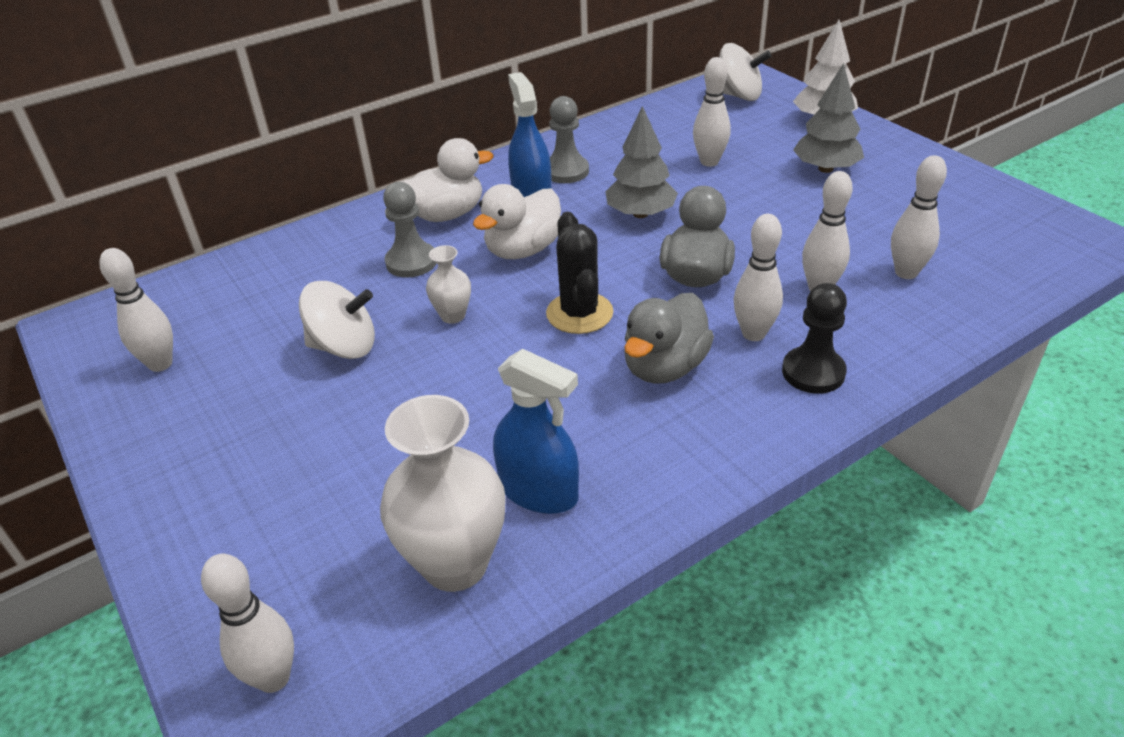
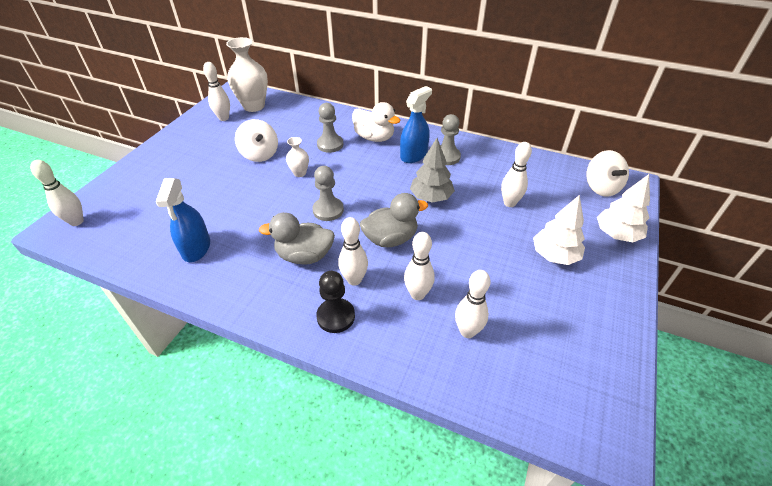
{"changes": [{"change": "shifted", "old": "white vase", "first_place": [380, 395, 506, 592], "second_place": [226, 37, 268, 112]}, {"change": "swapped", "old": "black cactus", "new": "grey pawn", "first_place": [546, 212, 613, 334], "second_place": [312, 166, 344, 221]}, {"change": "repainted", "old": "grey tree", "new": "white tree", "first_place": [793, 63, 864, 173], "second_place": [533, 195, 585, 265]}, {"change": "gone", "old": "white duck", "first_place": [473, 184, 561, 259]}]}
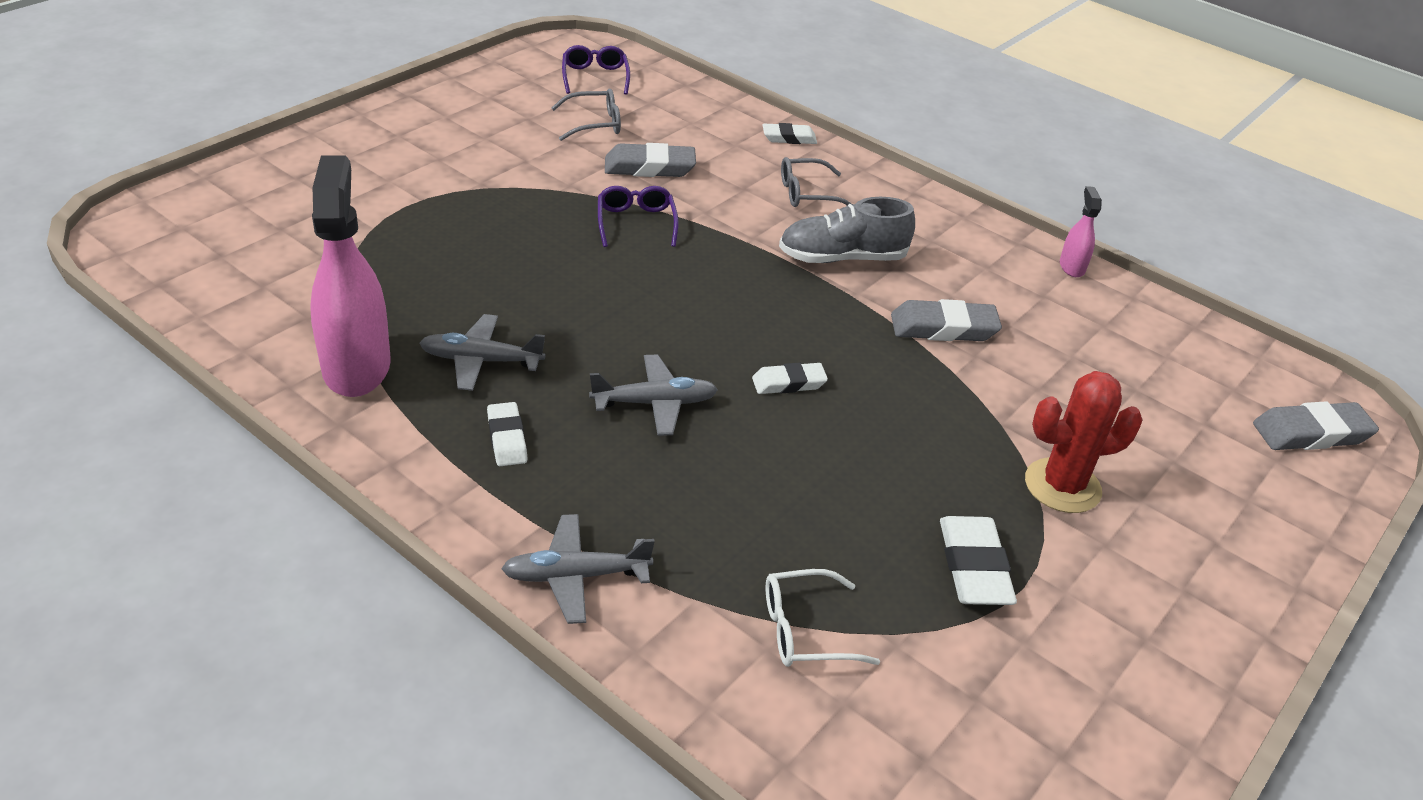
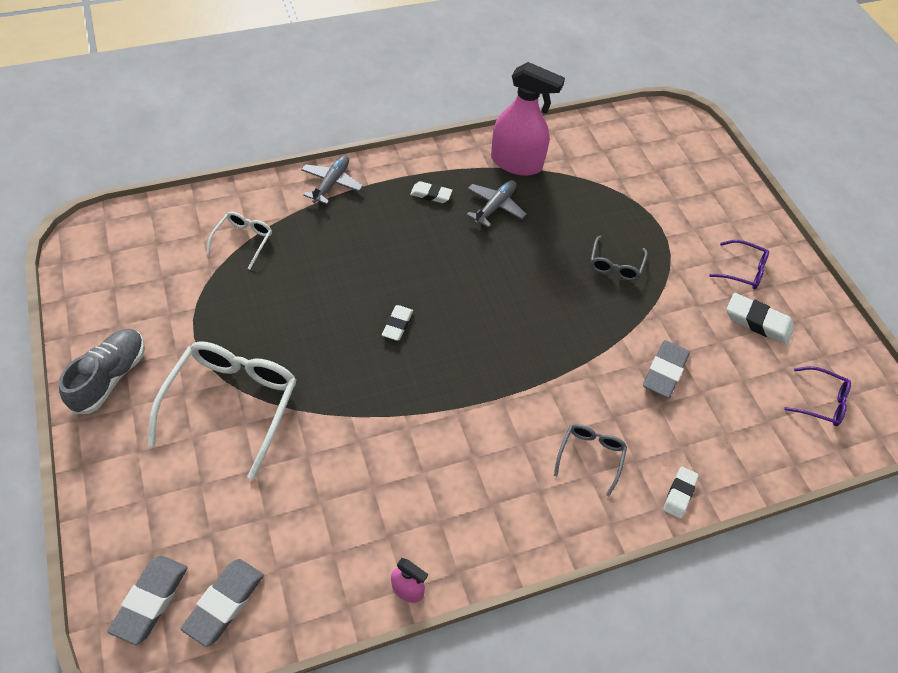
{"changes": [{"change": "shifted", "old": "grey shoe", "first_place": [779, 197, 915, 263], "second_place": [59, 329, 145, 414]}, {"change": "swapped", "old": "red cactus", "new": "white glasses", "first_place": [1025, 371, 1142, 513], "second_place": [148, 341, 297, 480]}, {"change": "shifted", "old": "grey eraser", "first_place": [891, 299, 1002, 341], "second_place": [181, 559, 264, 647]}, {"change": "shifted", "old": "grey glasses", "first_place": [551, 88, 621, 141], "second_place": [591, 236, 648, 281]}, {"change": "shifted", "old": "purple glasses", "first_place": [598, 186, 678, 247], "second_place": [709, 240, 769, 289]}, {"change": "shifted", "old": "white eraser", "first_place": [940, 516, 1017, 605], "second_place": [727, 293, 794, 345]}, {"change": "gone", "old": "grey plane", "first_place": [589, 354, 718, 436]}]}
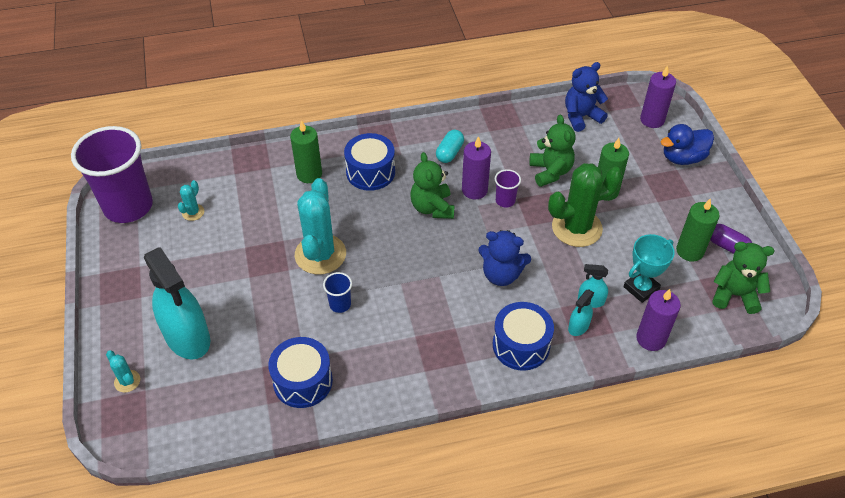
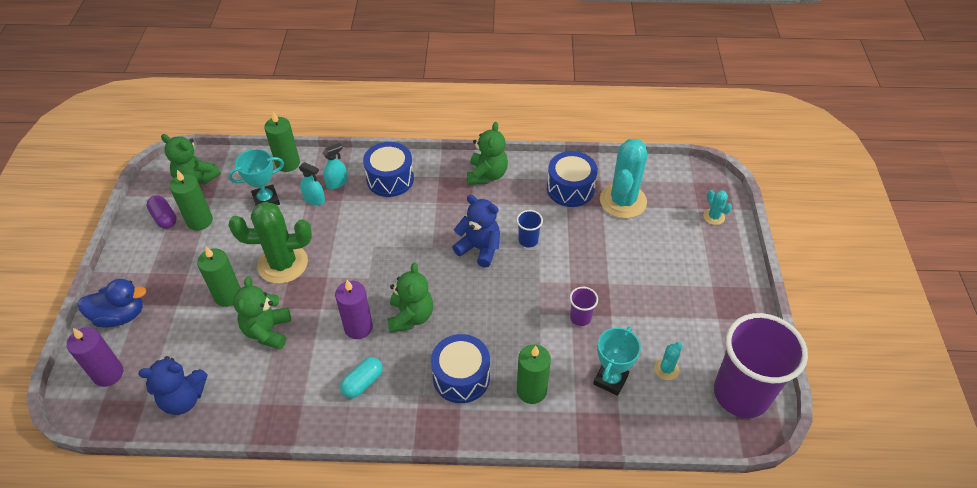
{"changes": [{"change": "repainted", "old": "purple candle", "new": "green candle", "first_place": [636, 289, 681, 351], "second_place": [264, 112, 300, 172]}, {"change": "shifted", "old": "blue teddy bear", "first_place": [478, 230, 531, 286], "second_place": [452, 195, 500, 268]}, {"change": "new", "new": "green teddy bear", "second_place": [467, 122, 508, 185]}, {"change": "shifted", "old": "purple cup", "first_place": [495, 169, 521, 208], "second_place": [570, 287, 598, 326]}, {"change": "new", "new": "turquoise trophy", "second_place": [593, 327, 641, 396]}, {"change": "shifted", "old": "turquoise cactus", "first_place": [295, 178, 346, 275], "second_place": [600, 139, 647, 218]}, {"change": "gone", "old": "turquoise spray bottle", "first_place": [144, 247, 210, 359]}]}
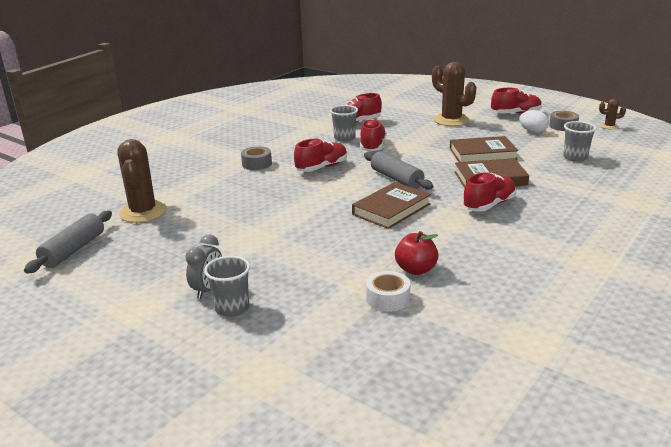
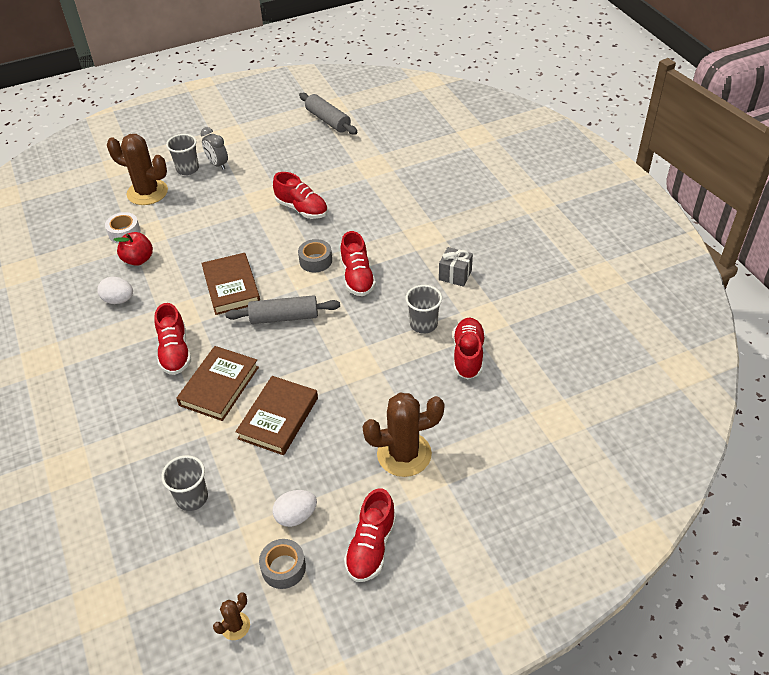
{"changes": [{"change": "new", "new": "white egg", "second_place": [97, 277, 133, 304]}, {"change": "shifted", "old": "brown cactus", "first_place": [117, 139, 167, 223], "second_place": [107, 134, 168, 205]}, {"change": "shifted", "old": "red shoe", "first_place": [360, 119, 386, 151], "second_place": [273, 172, 328, 219]}, {"change": "shifted", "old": "grey tape", "first_place": [241, 146, 272, 170], "second_place": [298, 239, 332, 272]}, {"change": "new", "new": "grey gift", "second_place": [439, 247, 473, 287]}]}
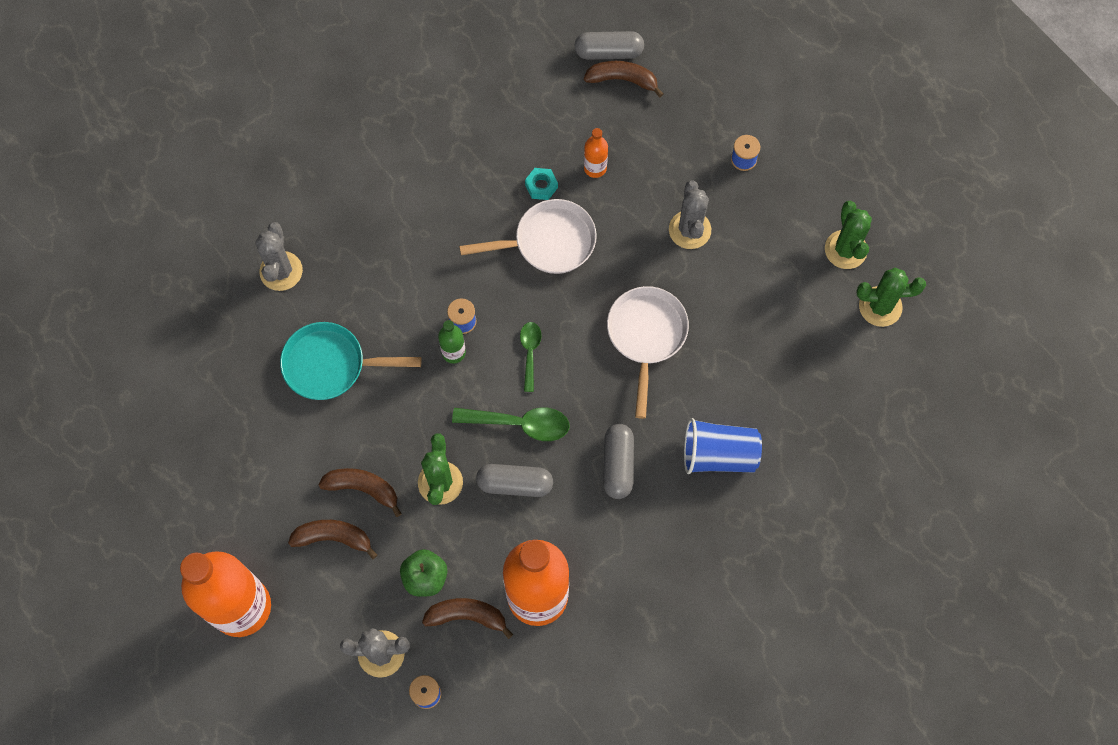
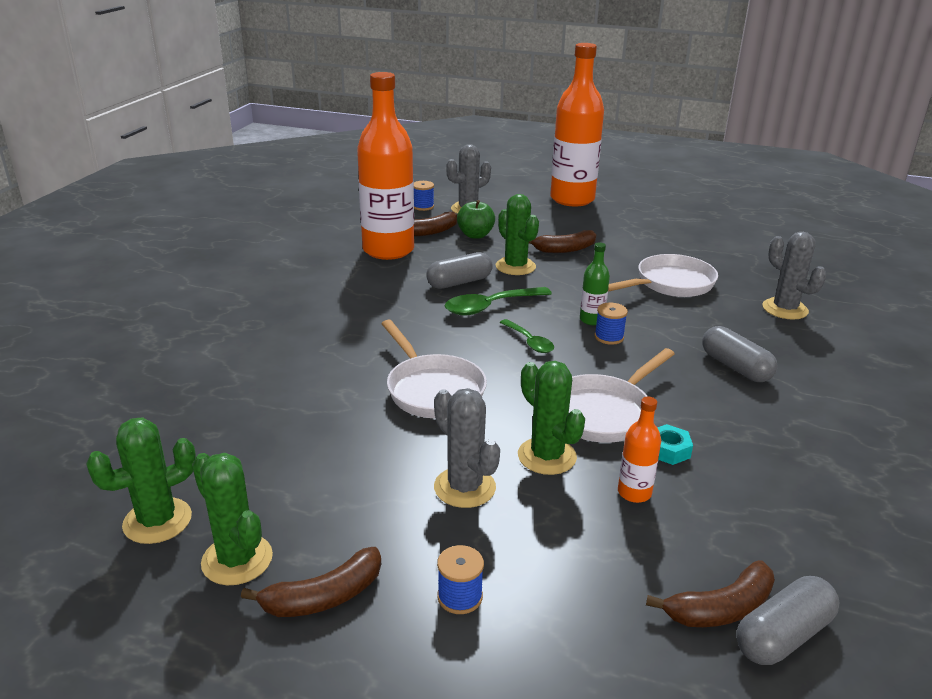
{"changes": [{"change": "shifted", "old": "brown banana", "first_place": [288, 520, 377, 559], "second_place": [241, 547, 381, 617]}, {"change": "new", "new": "green cactus", "second_place": [518, 361, 585, 475]}, {"change": "repainted", "old": "turquoise pan", "new": "white pan", "first_place": [280, 322, 422, 400], "second_place": [608, 254, 718, 297]}, {"change": "shifted", "old": "grey capsule", "first_place": [603, 424, 634, 499], "second_place": [702, 326, 778, 382]}, {"change": "gone", "old": "blue cup", "first_place": [684, 418, 762, 474]}]}
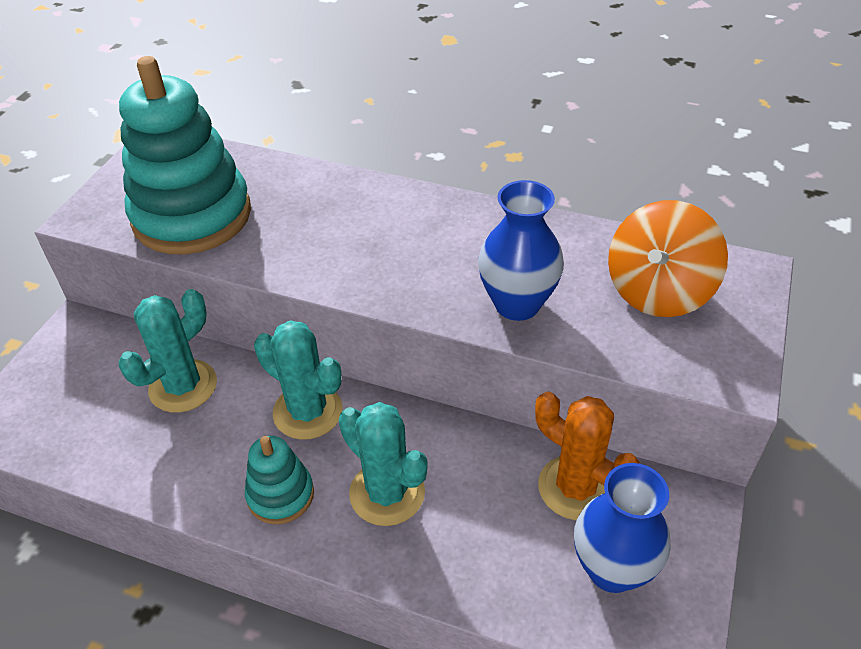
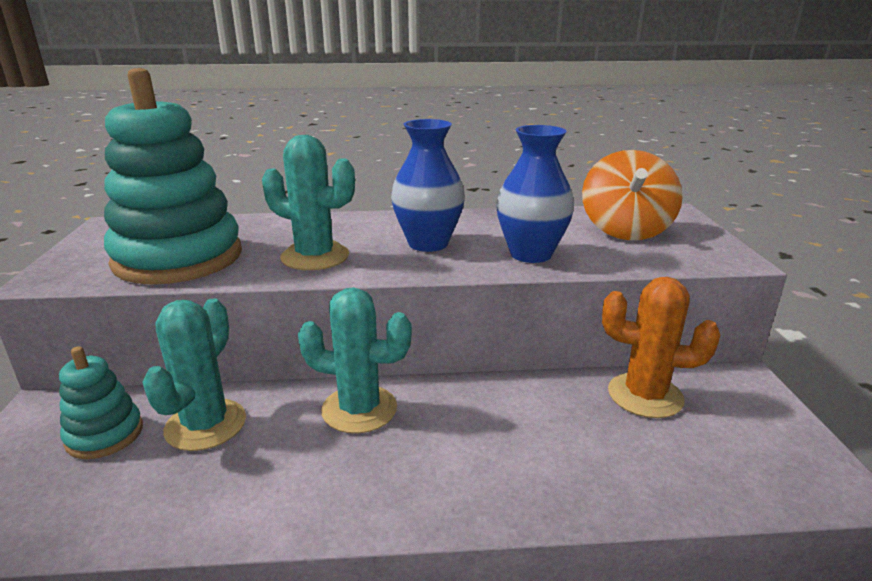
{"changes": [{"change": "shifted", "old": "turquoise stacking toy", "first_place": [245, 436, 314, 524], "second_place": [59, 346, 143, 459]}, {"change": "shifted", "old": "turquoise cactus", "first_place": [339, 402, 428, 526], "second_place": [262, 135, 355, 270]}, {"change": "shifted", "old": "blue vase", "first_place": [574, 463, 670, 593], "second_place": [391, 119, 465, 252]}]}
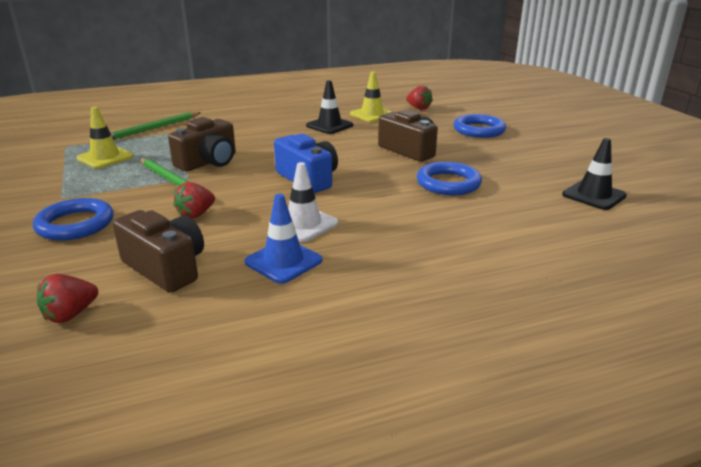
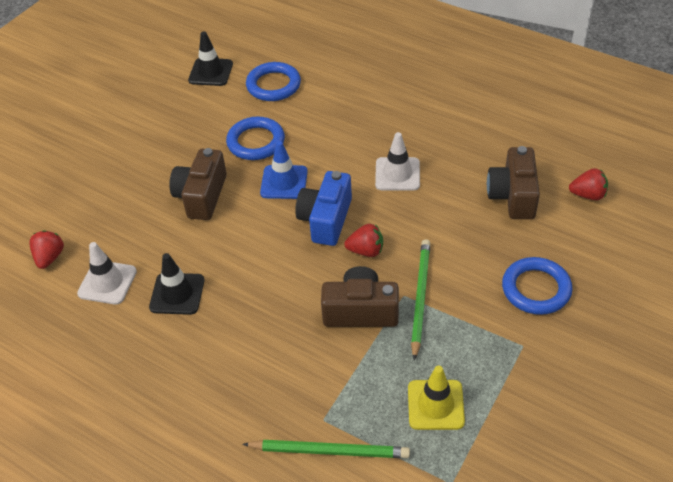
{"changes": [{"change": "repainted", "old": "yellow traffic cone", "new": "white traffic cone", "first_place": [350, 72, 392, 122], "second_place": [77, 242, 137, 305]}, {"change": "shifted", "old": "blue ring", "first_place": [454, 114, 506, 138], "second_place": [246, 62, 301, 101]}, {"change": "shifted", "old": "blue traffic cone", "first_place": [245, 194, 323, 284], "second_place": [260, 141, 308, 199]}, {"change": "shifted", "old": "red strawberry", "first_place": [173, 182, 215, 219], "second_place": [344, 224, 383, 257]}]}
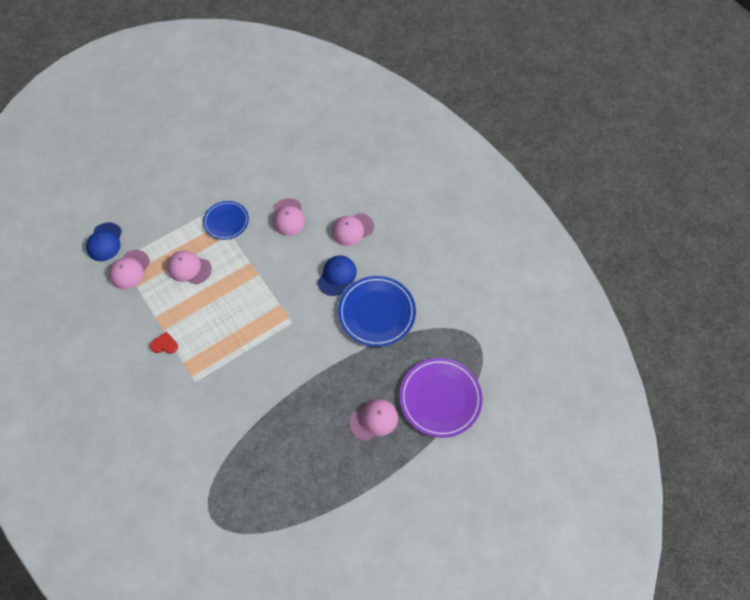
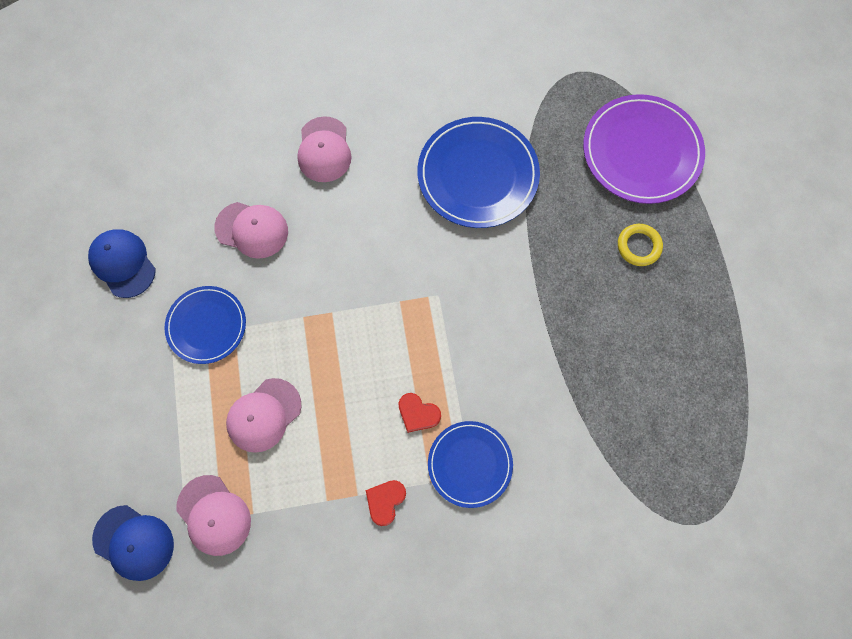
{"changes": [{"change": "shifted", "old": "blue cap", "first_place": [317, 255, 357, 296], "second_place": [88, 229, 156, 298]}, {"change": "new", "new": "red heart", "second_place": [398, 393, 441, 433]}, {"change": "new", "new": "blue plate", "second_place": [428, 421, 513, 508]}, {"change": "swapped", "old": "pink cap", "new": "yellow ring", "first_place": [349, 399, 398, 441], "second_place": [618, 224, 663, 266]}]}
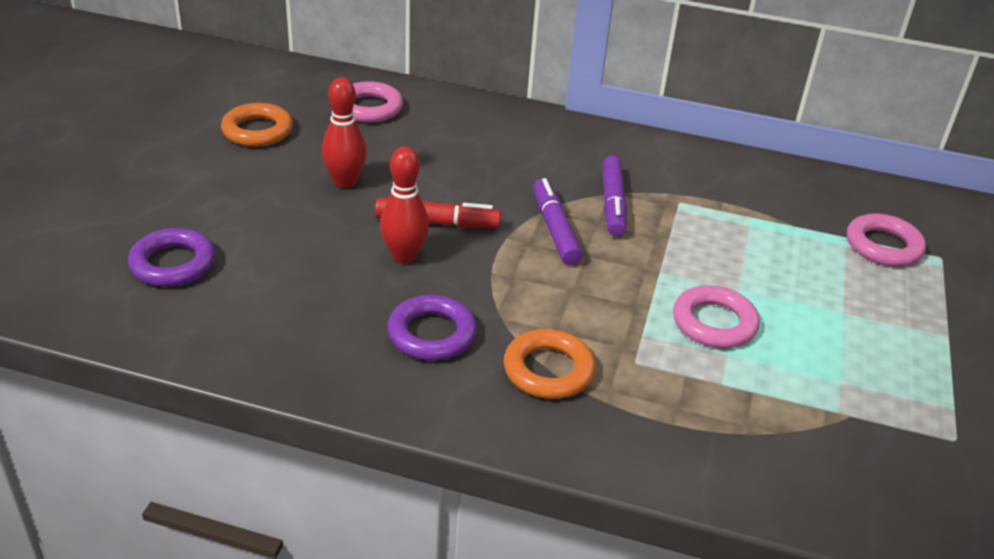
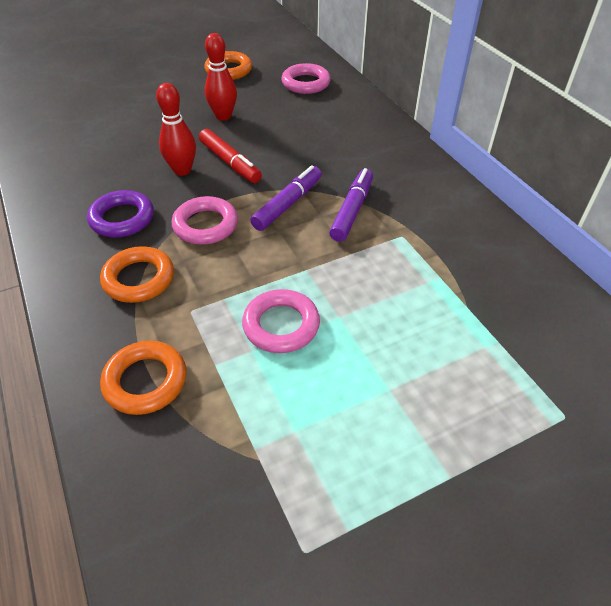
{"changes": [{"change": "new", "new": "orange ring", "second_place": [100, 341, 186, 415]}, {"change": "shifted", "old": "pink ring", "first_place": [847, 213, 926, 267], "second_place": [172, 196, 238, 245]}, {"change": "rotated", "old": "purple marker", "first_place": [602, 156, 627, 237], "second_place": [329, 168, 373, 242], "degrees": 150}, {"change": "gone", "old": "purple ring", "first_place": [128, 228, 216, 287]}]}
